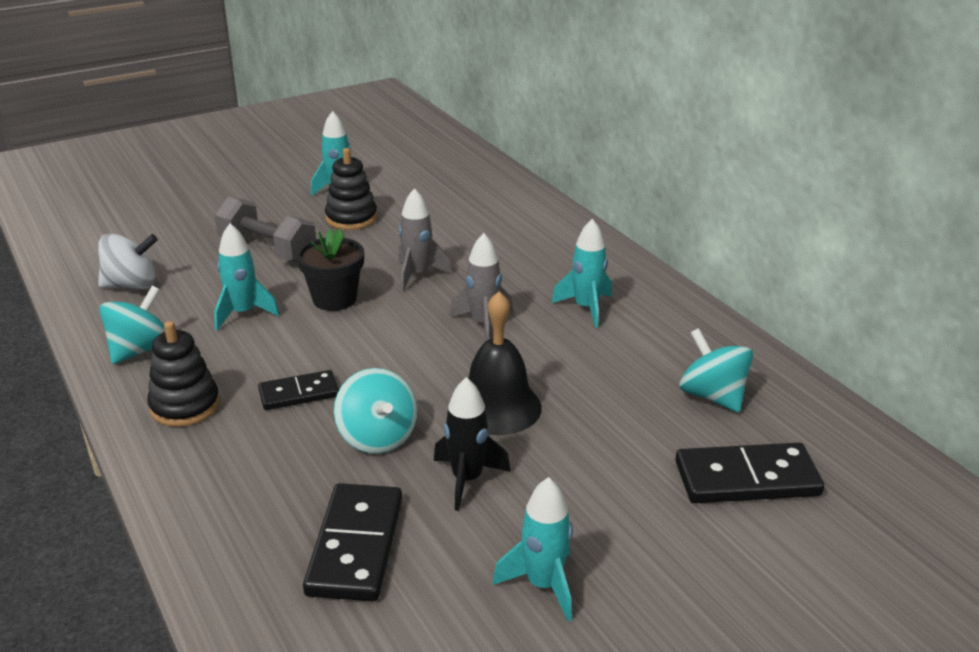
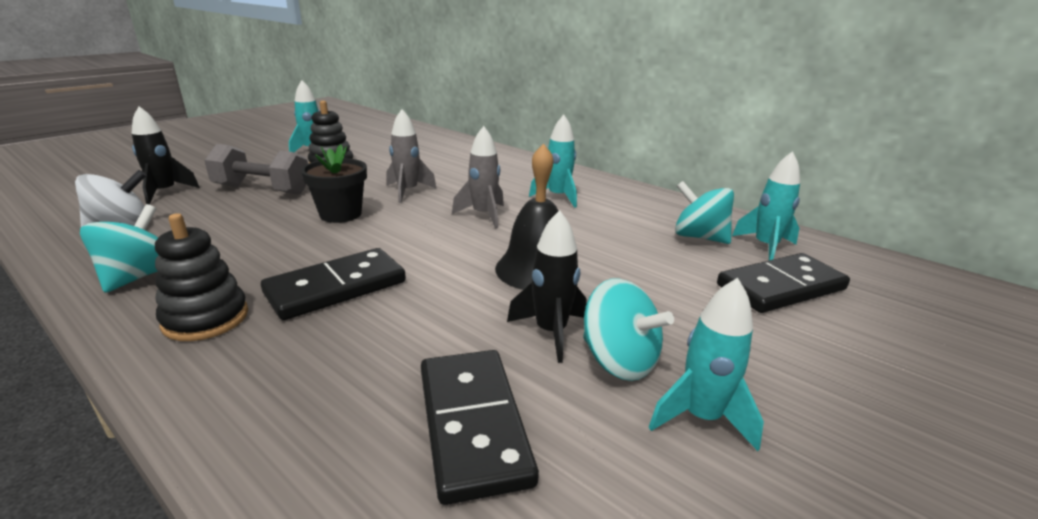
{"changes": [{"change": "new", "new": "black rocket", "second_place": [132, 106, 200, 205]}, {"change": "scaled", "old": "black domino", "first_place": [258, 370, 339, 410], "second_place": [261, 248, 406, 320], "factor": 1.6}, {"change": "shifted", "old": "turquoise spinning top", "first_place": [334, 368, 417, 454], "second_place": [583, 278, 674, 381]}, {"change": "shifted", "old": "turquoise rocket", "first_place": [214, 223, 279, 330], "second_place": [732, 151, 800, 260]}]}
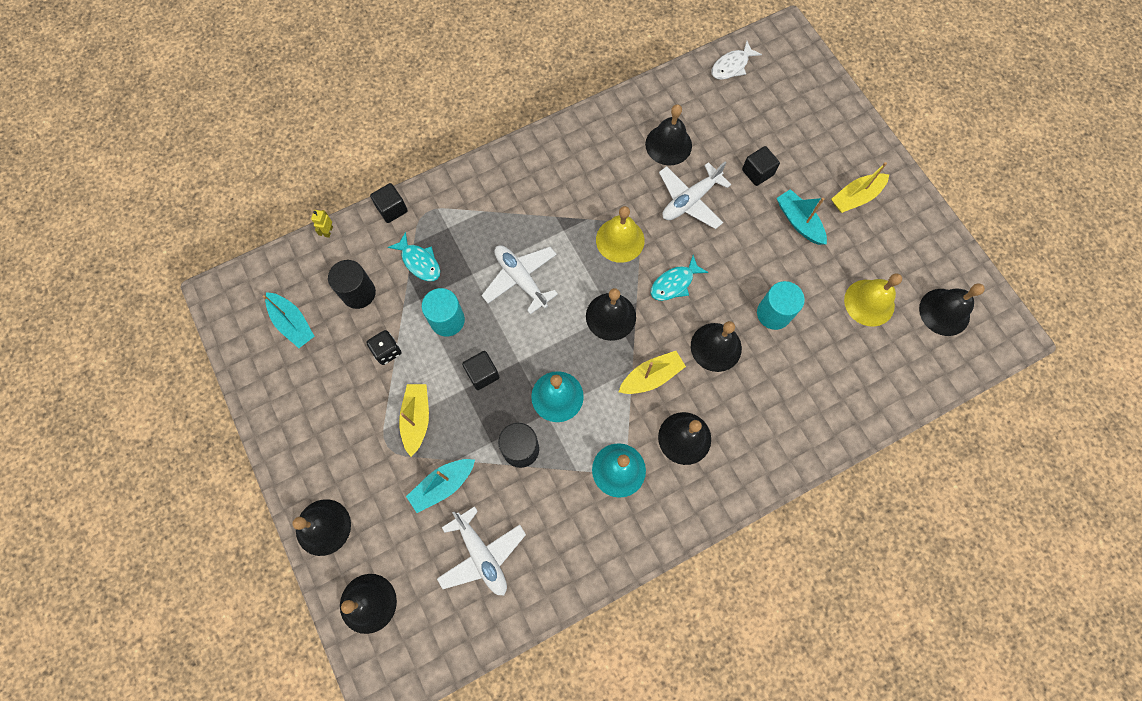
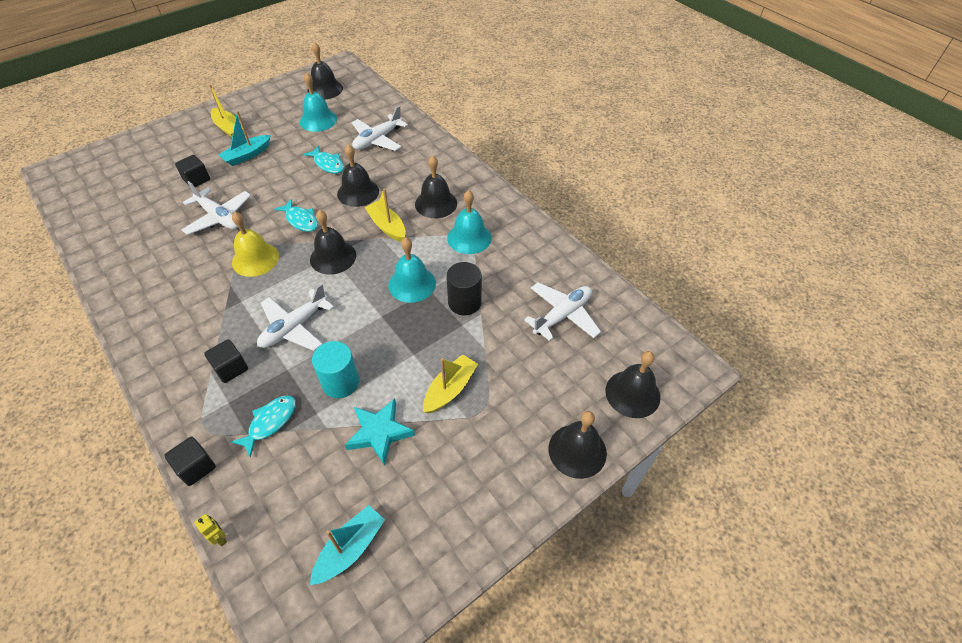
{"changes": [{"change": "rotated", "old": "yellow robot", "first_place": [311, 210, 333, 238], "second_place": [194, 514, 227, 546], "degrees": -135}, {"change": "shifted", "old": "black cube", "first_place": [462, 351, 499, 390], "second_place": [204, 339, 248, 383]}, {"change": "repainted", "old": "yellow bell", "new": "turquoise bell", "first_place": [844, 273, 902, 327], "second_place": [300, 72, 337, 132]}, {"change": "swapped", "old": "turquoise cylinder", "new": "turquoise fish", "first_place": [757, 281, 805, 330], "second_place": [303, 146, 344, 174]}, {"change": "swapped", "old": "black dice", "new": "turquoise star", "first_place": [367, 330, 401, 365], "second_place": [345, 399, 415, 465]}, {"change": "new", "new": "white plane", "second_place": [352, 106, 408, 151]}, {"change": "rotated", "old": "yellow boat", "first_place": [399, 384, 429, 457], "second_place": [423, 354, 478, 414], "degrees": 135}, {"change": "gone", "old": "black cylinder", "first_place": [328, 260, 376, 309]}, {"change": "gone", "old": "turquoise boat", "first_place": [406, 459, 475, 513]}, {"change": "gone", "old": "black bell", "first_place": [645, 104, 692, 166]}, {"change": "gone", "old": "white fish", "first_place": [712, 41, 762, 80]}]}
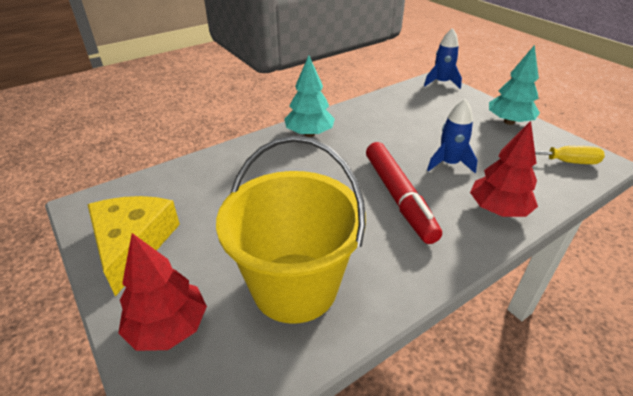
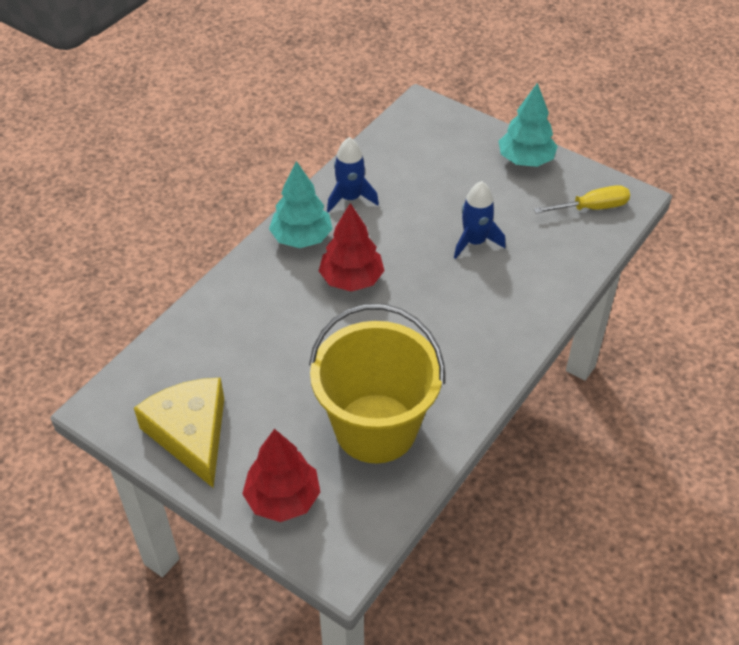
{"changes": [{"change": "shifted", "old": "red tree", "first_place": [470, 121, 538, 217], "second_place": [319, 203, 385, 292]}, {"change": "shifted", "old": "blue rocket", "first_place": [424, 28, 462, 89], "second_place": [327, 137, 379, 213]}, {"change": "gone", "old": "red marker", "first_place": [366, 142, 442, 244]}]}
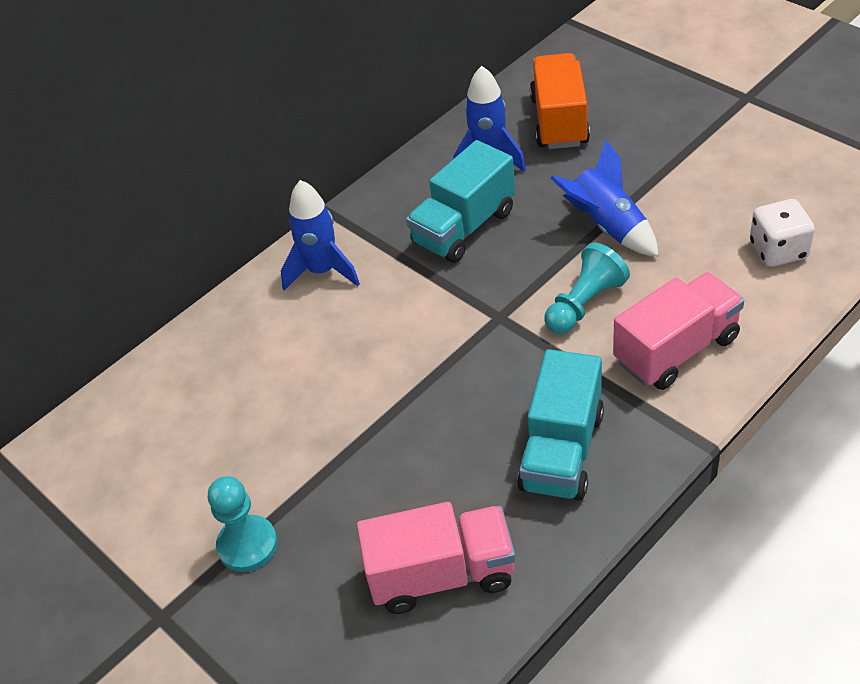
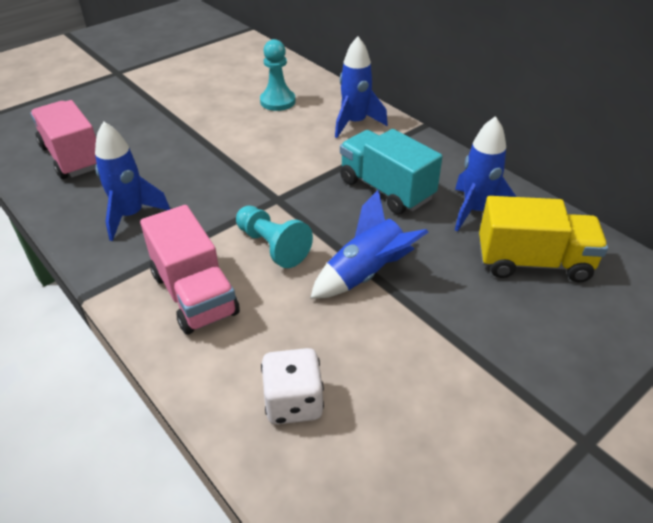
{"changes": [{"change": "rotated", "old": "pink truck", "first_place": [357, 502, 516, 614], "second_place": [30, 100, 97, 179], "degrees": 150}, {"change": "swapped", "old": "turquoise truck", "new": "blue rocket", "first_place": [517, 349, 604, 501], "second_place": [95, 121, 170, 241]}, {"change": "shifted", "old": "turquoise pawn", "first_place": [208, 476, 277, 572], "second_place": [260, 39, 296, 111]}, {"change": "repainted", "old": "orange truck", "new": "yellow truck", "first_place": [530, 53, 590, 149], "second_place": [479, 196, 608, 282]}]}
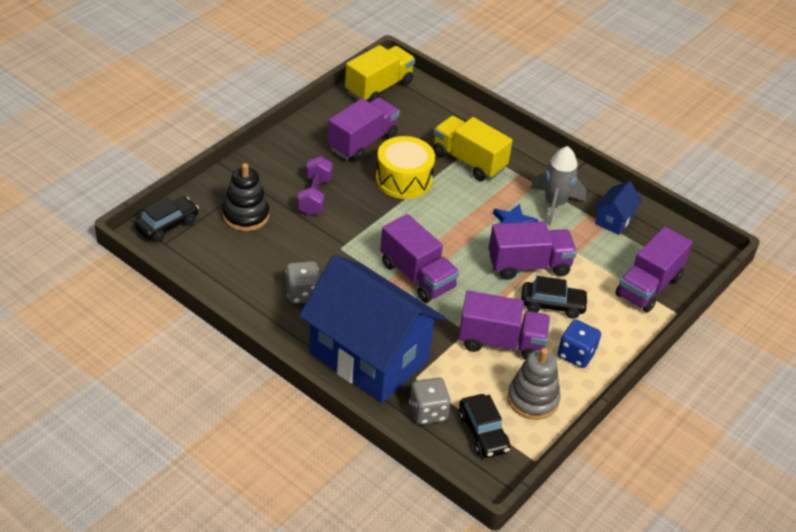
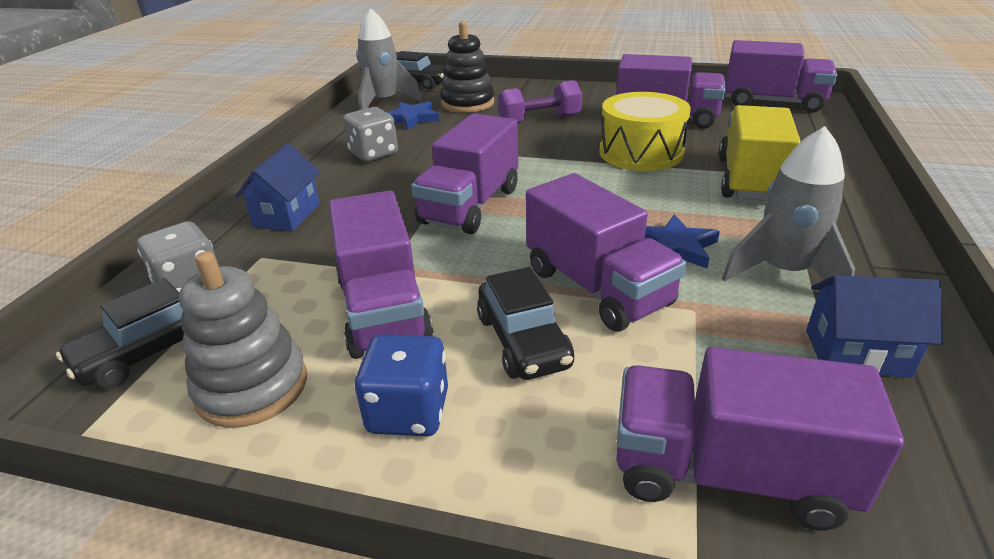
{"changes": [{"change": "scaled", "old": "blue house", "first_place": [299, 255, 445, 403], "second_place": [235, 143, 320, 231], "factor": 0.41}, {"change": "new", "new": "grey rocket", "second_place": [356, 8, 422, 110]}, {"change": "new", "new": "blue star", "second_place": [387, 101, 439, 130]}, {"change": "repainted", "old": "yellow truck", "new": "purple truck", "first_place": [345, 45, 415, 102], "second_place": [725, 40, 837, 113]}]}
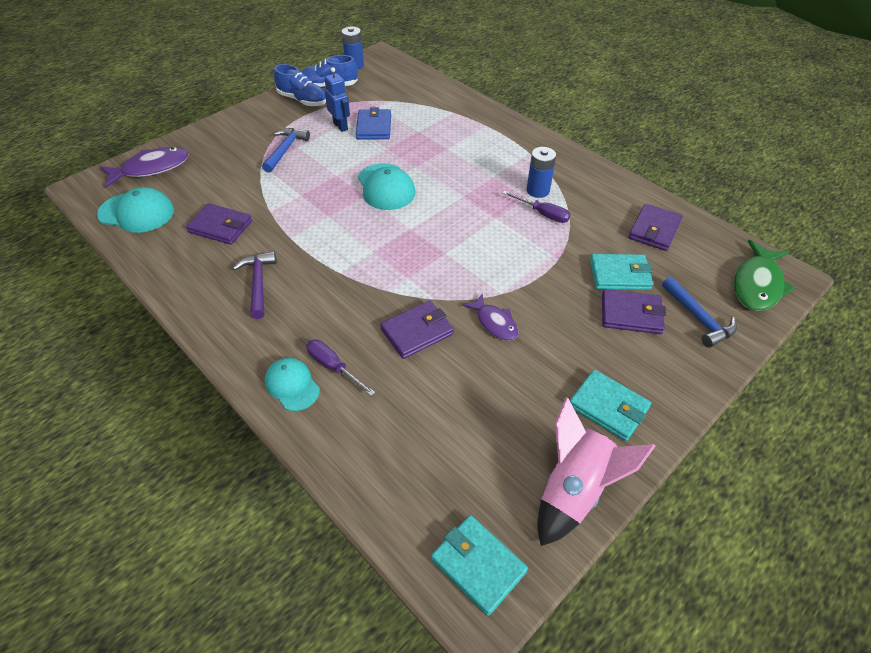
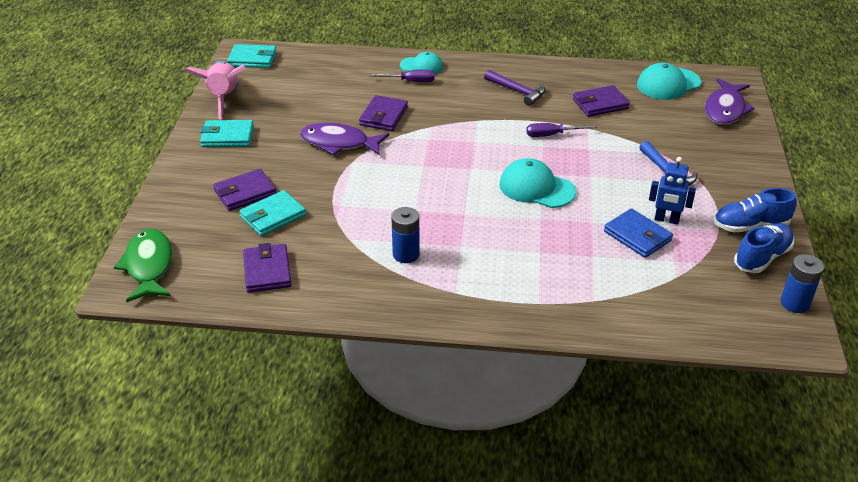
{"changes": [{"change": "scaled", "old": "purple fish", "first_place": [462, 293, 518, 341], "second_place": [300, 123, 389, 155], "factor": 1.61}, {"change": "shifted", "old": "purple screwdriver", "first_place": [503, 191, 571, 223], "second_place": [526, 123, 597, 137]}, {"change": "gone", "old": "blue hammer", "first_place": [662, 277, 737, 348]}]}
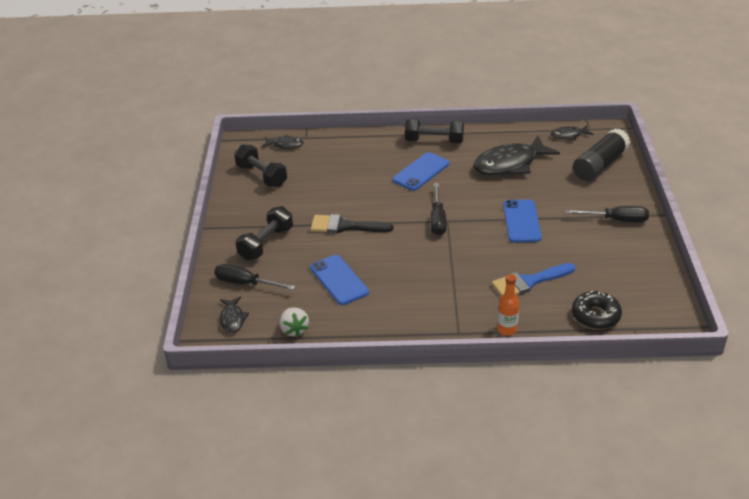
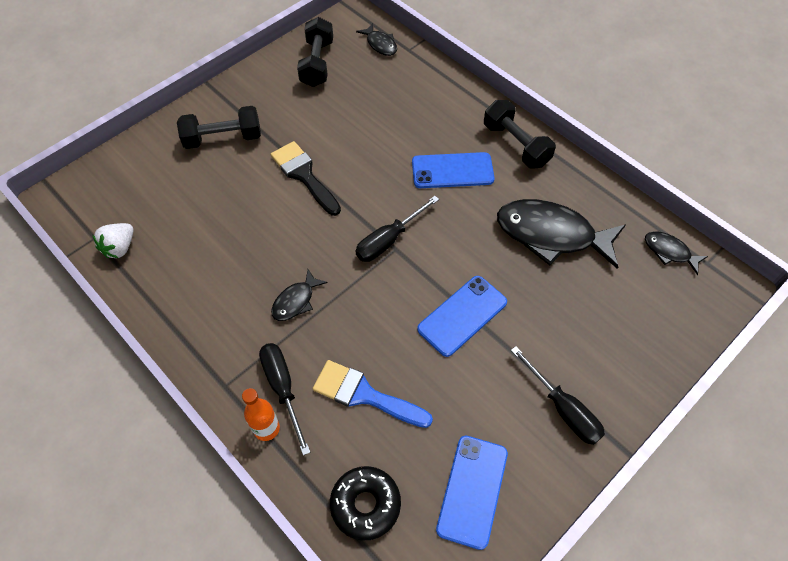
{"changes": [{"change": "shifted", "old": "black screwdriver", "first_place": [214, 264, 296, 290], "second_place": [259, 343, 310, 456]}, {"change": "shifted", "old": "black fish", "first_place": [220, 297, 249, 333], "second_place": [271, 269, 328, 321]}, {"change": "shifted", "old": "blue phone", "first_place": [310, 255, 369, 305], "second_place": [436, 436, 508, 550]}, {"change": "gone", "old": "black glue stick", "first_place": [573, 128, 630, 181]}]}
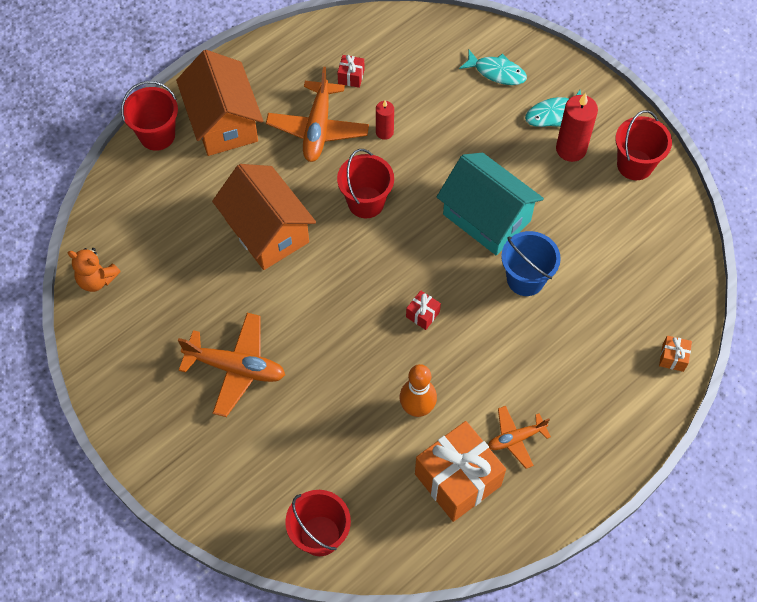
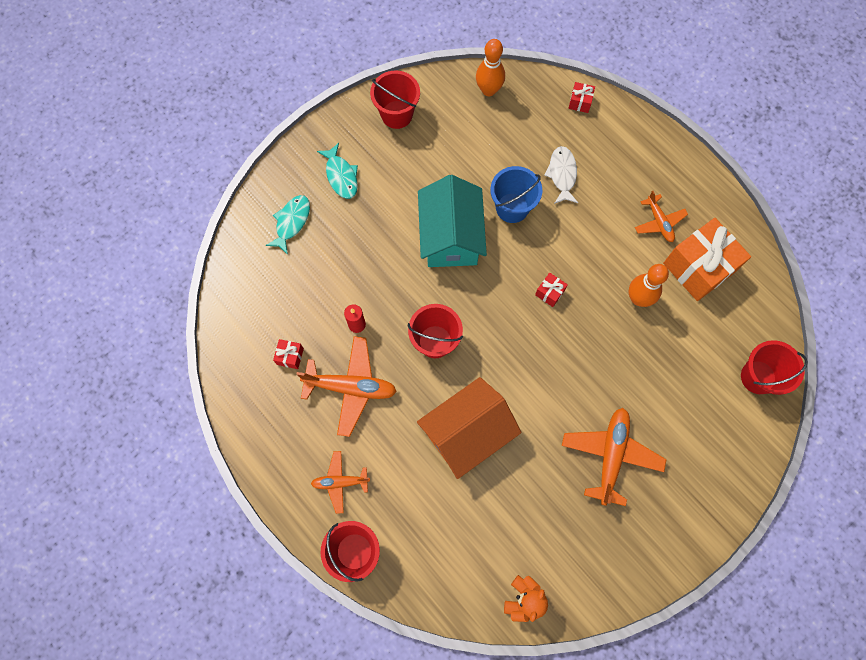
{"changes": [{"change": "swapped", "old": "orange house", "new": "orange plane", "first_place": [176, 50, 263, 156], "second_place": [311, 451, 370, 514]}, {"change": "rotated", "old": "turquoise house", "first_place": [437, 153, 544, 256], "second_place": [418, 175, 487, 267], "degrees": -45}, {"change": "new", "new": "orange bowling pin", "second_place": [476, 39, 505, 96]}, {"change": "new", "new": "white fish", "second_place": [544, 146, 578, 204]}, {"change": "repainted", "old": "orange gift", "new": "red gift", "first_place": [659, 336, 692, 372], "second_place": [568, 82, 595, 113]}, {"change": "gone", "old": "red candle", "first_place": [556, 93, 598, 162]}]}
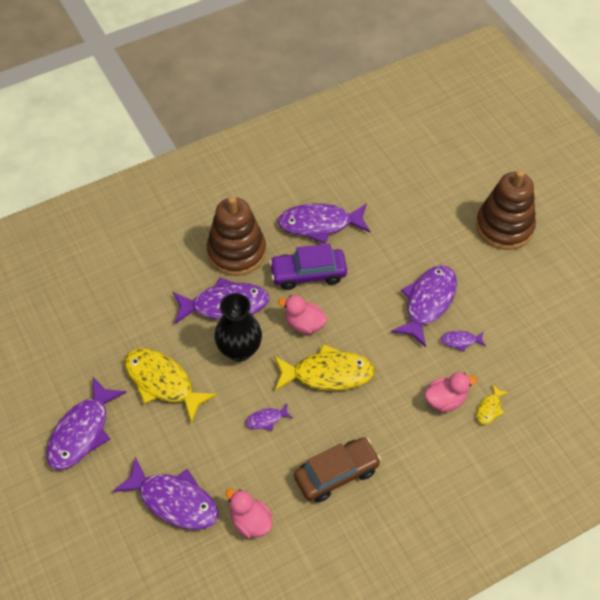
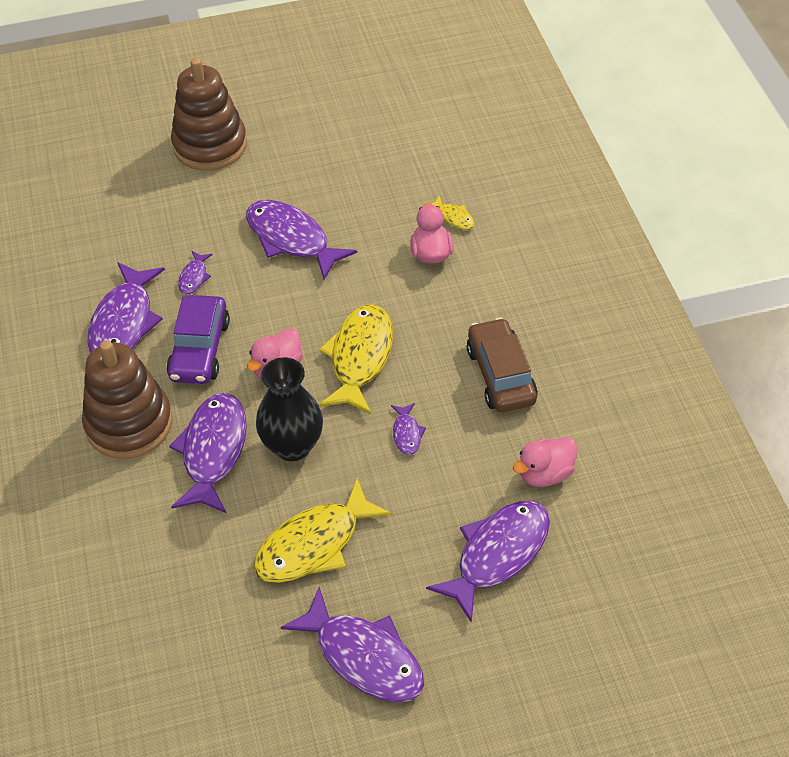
{"changes": [{"change": "shifted", "old": "purple fish", "first_place": [440, 331, 486, 352], "second_place": [178, 251, 213, 294]}]}
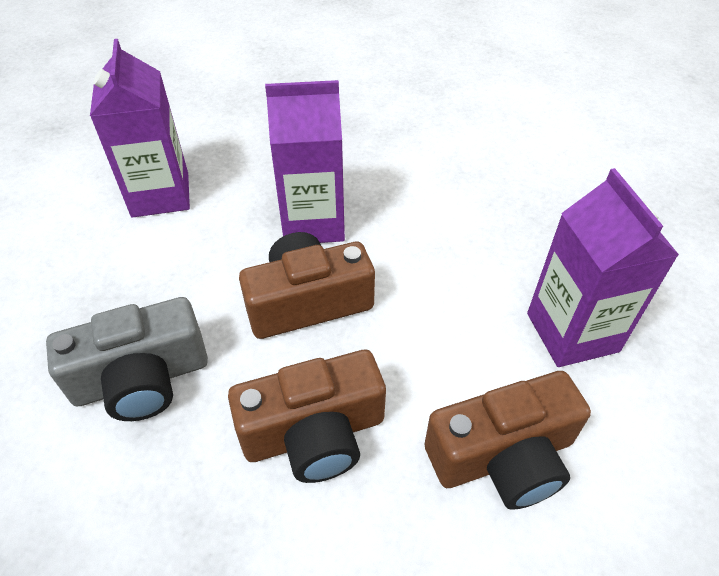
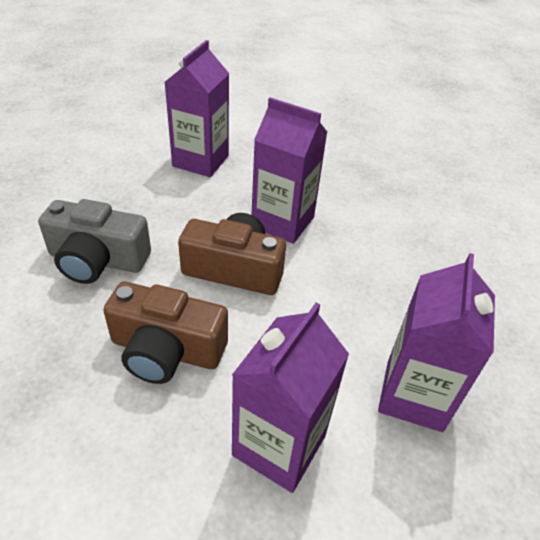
{"changes": [{"change": "swapped", "old": "brown camera", "new": "purple carton", "first_place": [425, 371, 591, 510], "second_place": [232, 303, 349, 493]}]}
